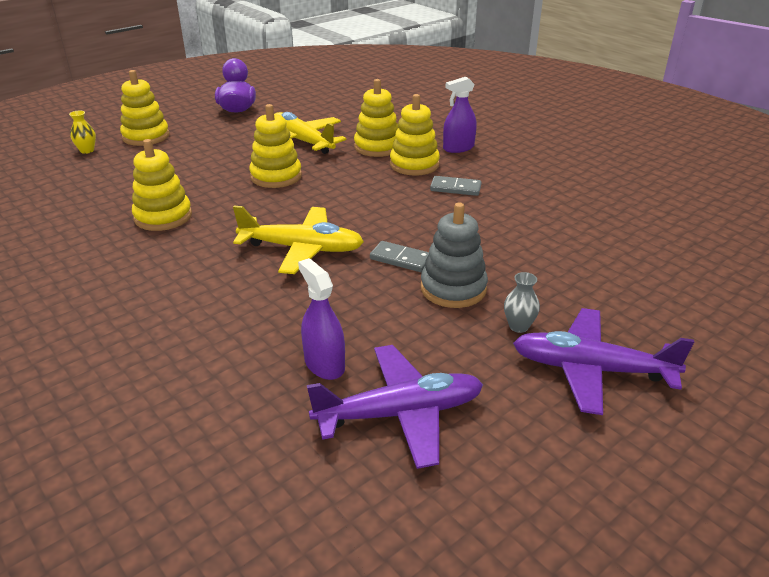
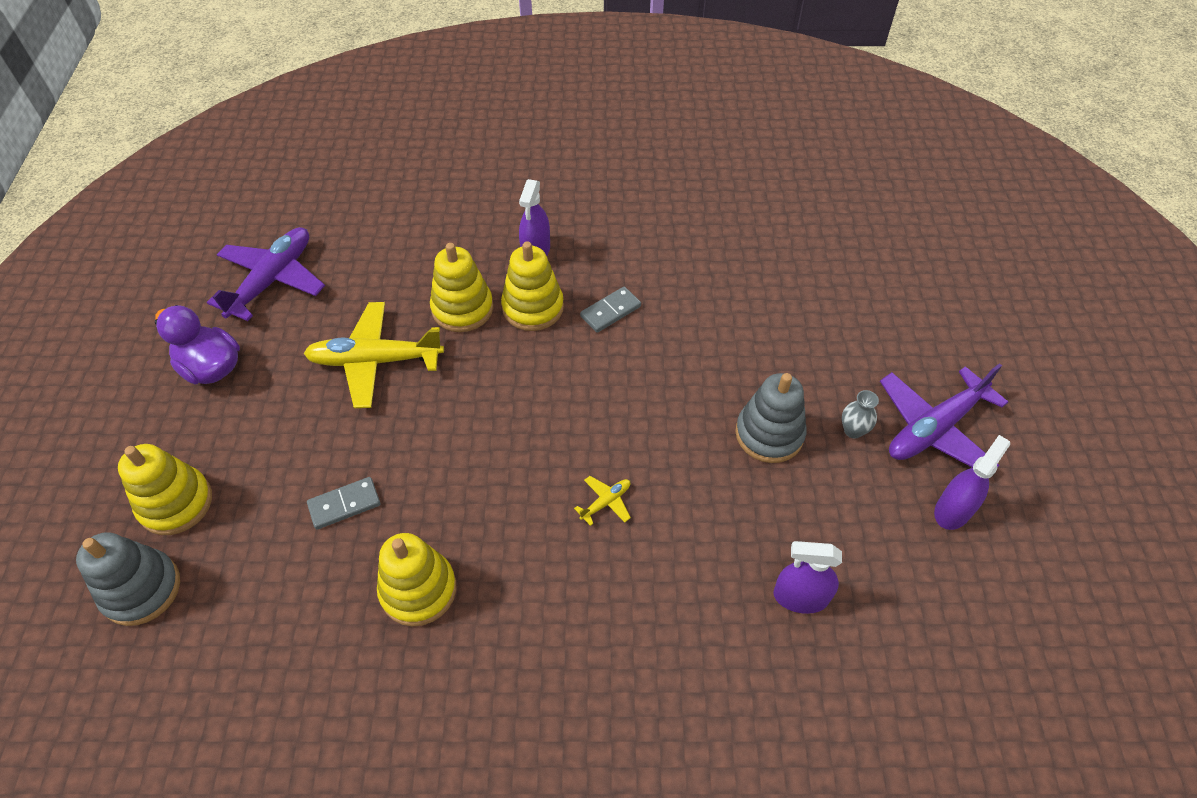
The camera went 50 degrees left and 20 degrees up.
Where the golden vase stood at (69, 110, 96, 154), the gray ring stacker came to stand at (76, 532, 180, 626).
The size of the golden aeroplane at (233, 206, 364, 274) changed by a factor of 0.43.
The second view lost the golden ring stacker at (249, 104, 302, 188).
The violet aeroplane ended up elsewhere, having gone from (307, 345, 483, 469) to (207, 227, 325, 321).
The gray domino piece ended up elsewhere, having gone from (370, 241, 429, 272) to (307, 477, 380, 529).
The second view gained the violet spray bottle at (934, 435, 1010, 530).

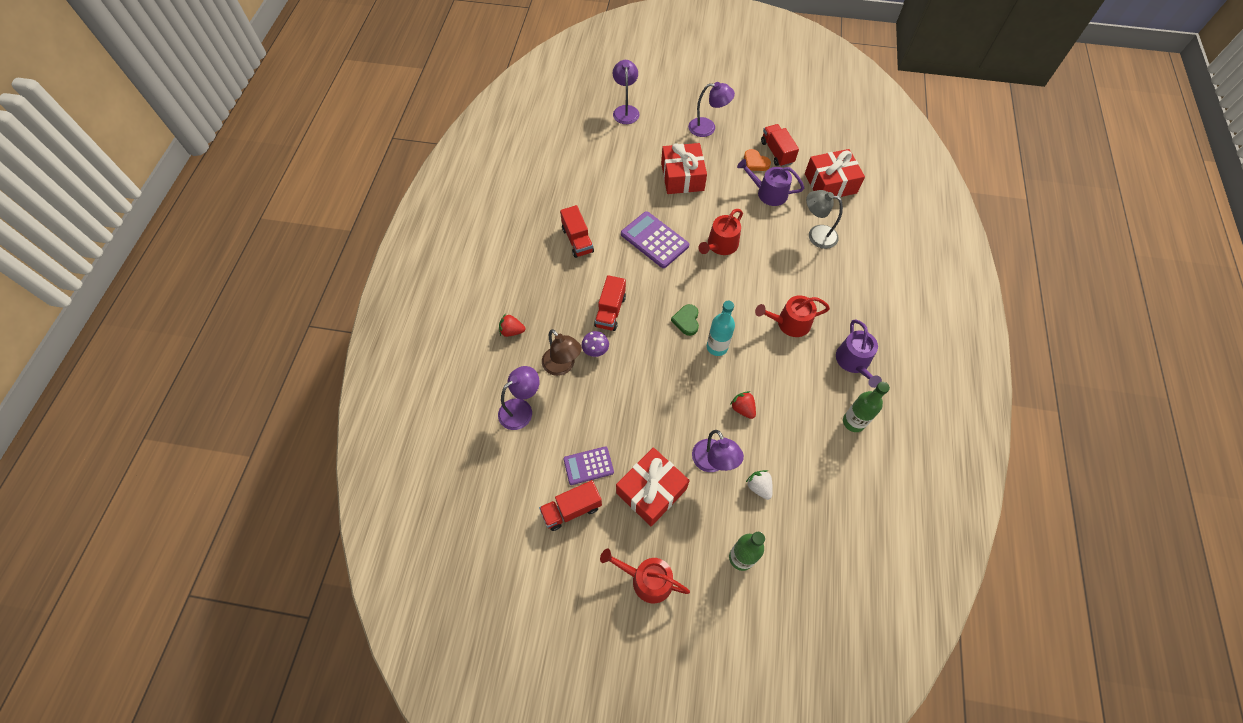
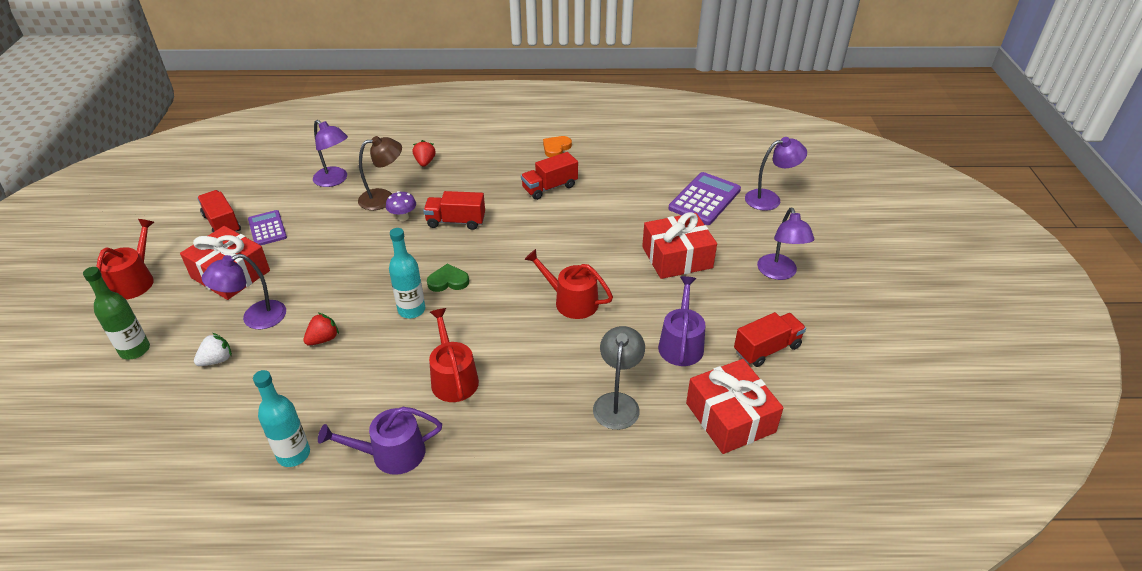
The camera went 80 degrees right and 20 degrees down.
The brown reading lamp at (542, 329, 582, 376) ended up facing another way, 150 degrees counterclockwise from before.
The violet calculator ended up elsewhere, having gone from (621, 211, 689, 268) to (669, 172, 741, 225).
The orange-coloured heart ended up elsewhere, having gone from (744, 149, 771, 171) to (543, 136, 572, 157).
What was the green flask at (843, 382, 890, 432) turned into the turquoise flask at (253, 370, 310, 467).

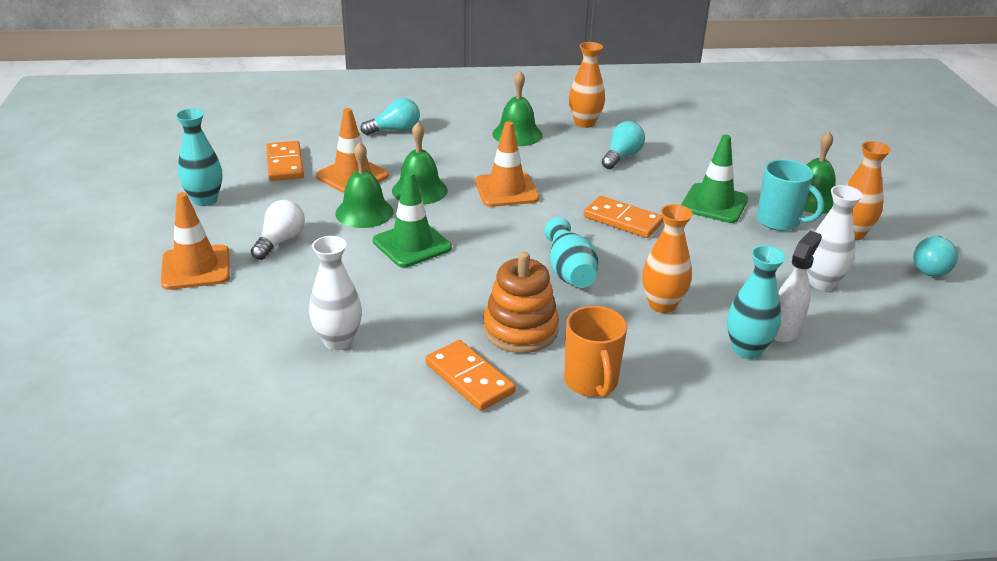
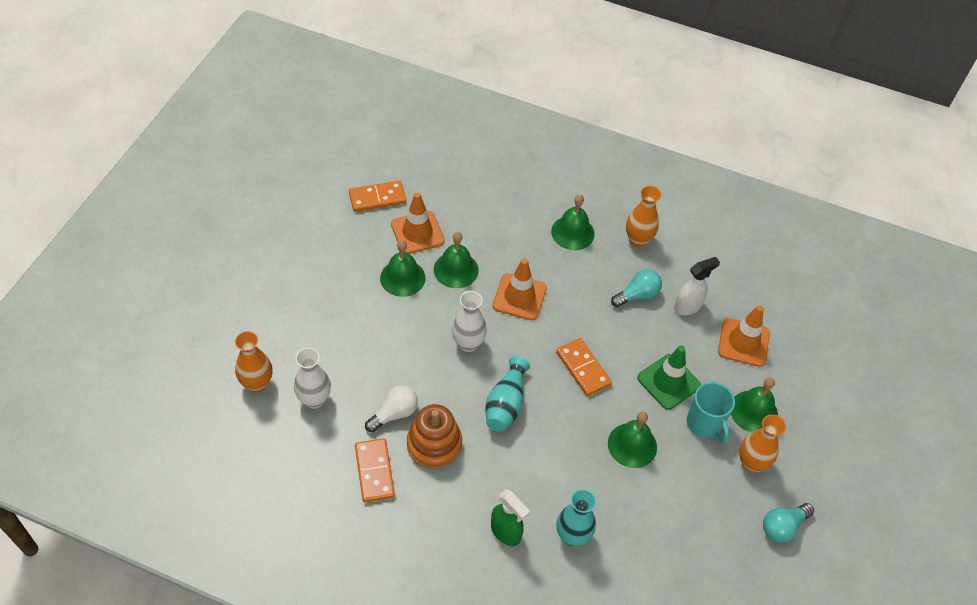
The camera went 25 degrees right and 20 degrees up.
The orange-coloured road cone ended up elsewhere, having gone from (161, 192, 230, 290) to (718, 305, 770, 367).
The second view lost the turquoise vase at (176, 108, 222, 206).
The snow-white bulb ended up elsewhere, having gone from (251, 200, 305, 260) to (365, 385, 418, 433).
The orange-coloured domino piece at (266, 141, 304, 181) ended up facing another way, 60 degrees clockwise from before.
The second view lost the turquoise bulb at (360, 98, 420, 135).
The second view lost the green road cone at (373, 171, 452, 267).
The second view lost the orange-coloured coffee mug at (564, 306, 627, 397).
The orange-coloured vase ended up elsewhere, having gone from (642, 204, 693, 313) to (234, 331, 273, 393).
The snow-white spray bottle ended up elsewhere, having gone from (774, 231, 822, 342) to (674, 257, 720, 315).
The snow-white vase ended up elsewhere, having gone from (807, 185, 863, 291) to (452, 291, 487, 352).
The second view gained the green spray bottle at (491, 489, 530, 546).
The second view gained the green hand bell at (608, 412, 657, 468).

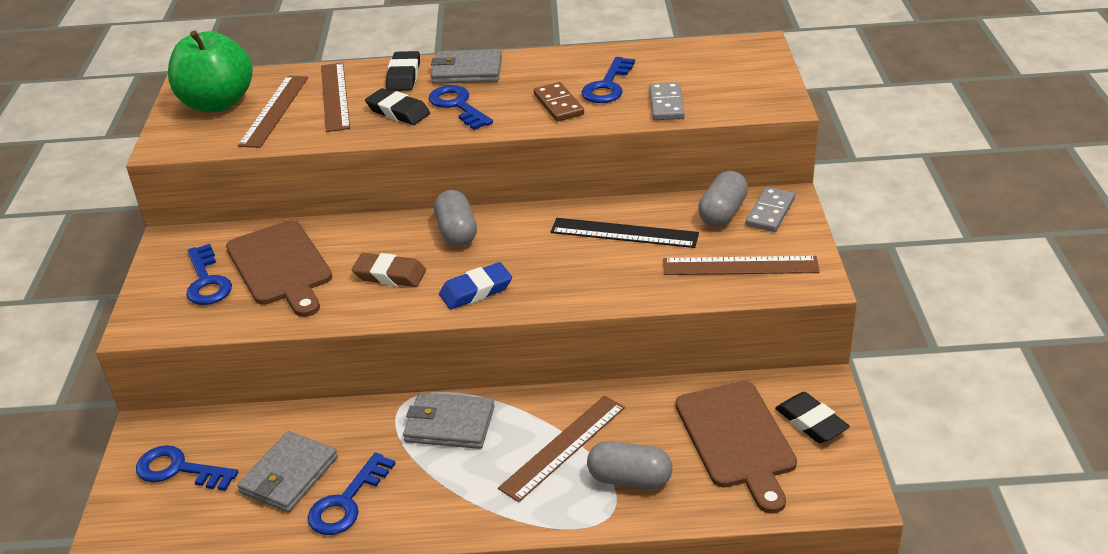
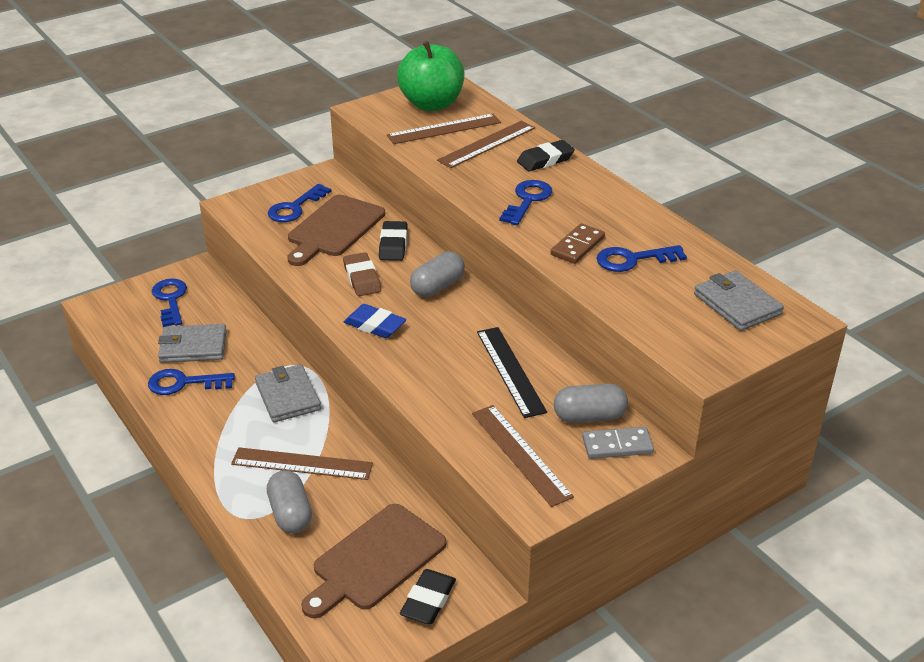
The camera went 55 degrees right and 0 degrees up.
The black pencil eraser ended up elsewhere, having gone from (365, 88, 430, 125) to (379, 221, 408, 261).
The gray wallet ended up elsewhere, having gone from (431, 49, 502, 84) to (694, 270, 784, 331).
The second view lost the gray domino piece at (649, 82, 685, 120).

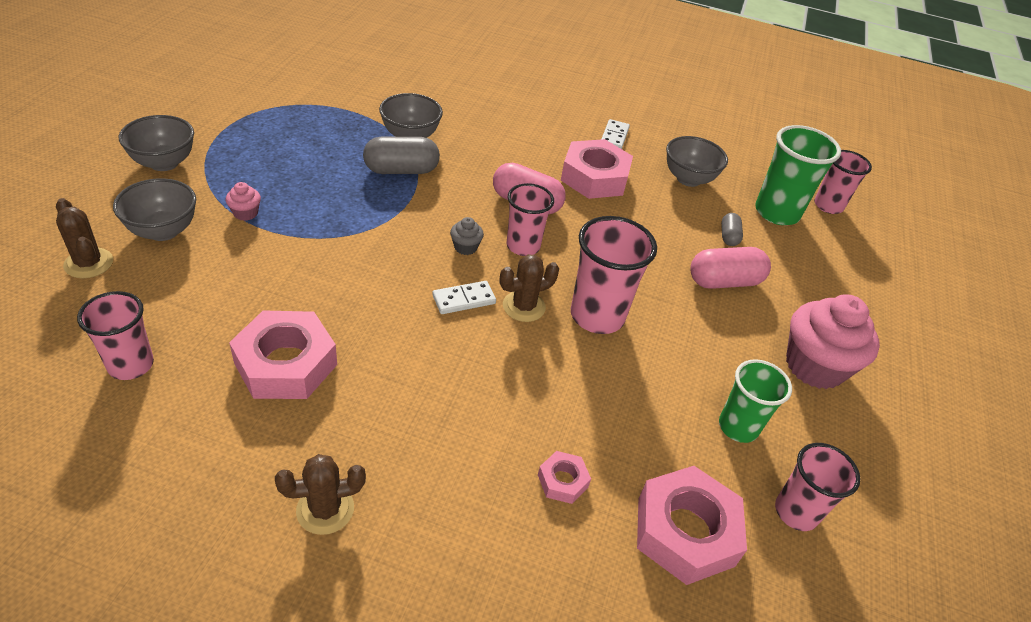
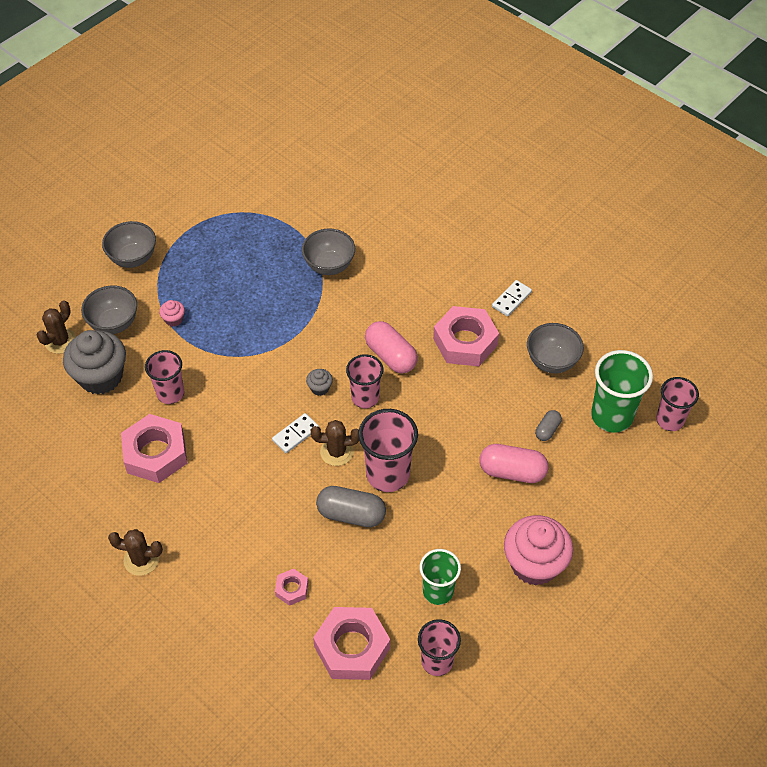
The camera went 30 degrees right and 10 degrees up.
The brown prickly plant at (56, 198, 113, 278) ended up facing another way, 45 degrees clockwise from before.
The rose-pink beaker ended up elsewhere, having gone from (77, 291, 154, 380) to (145, 350, 184, 404).
The gray pill shape ended up elsewhere, having gone from (363, 137, 440, 174) to (316, 486, 386, 527).
The snow-white domino piece at (432, 281, 496, 314) ended up facing another way, 45 degrees counterclockwise from before.
The second view gained the gray muffin at (63, 330, 126, 395).

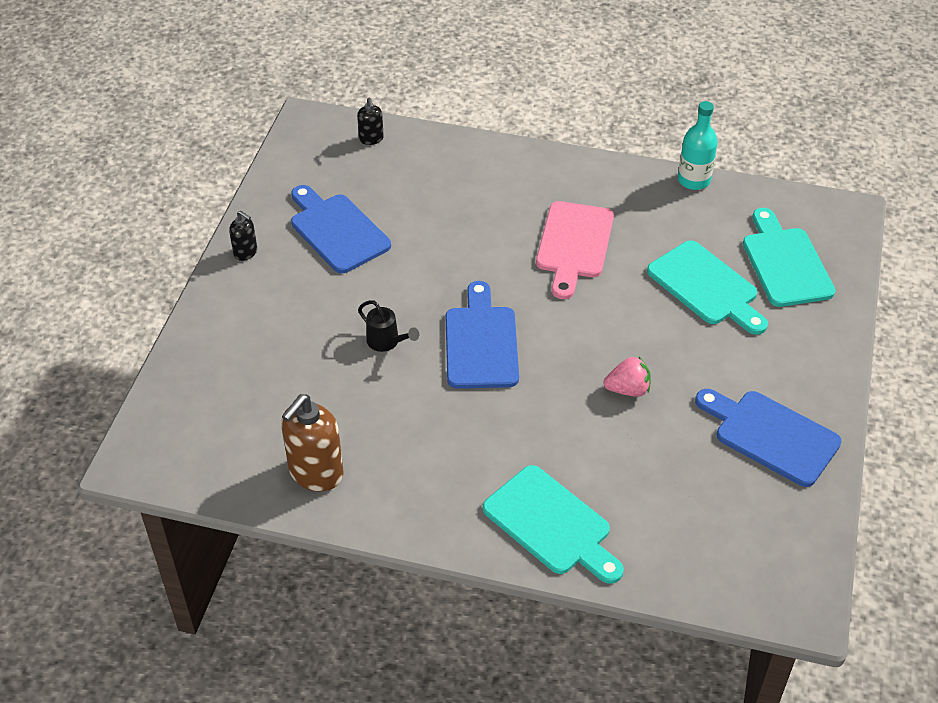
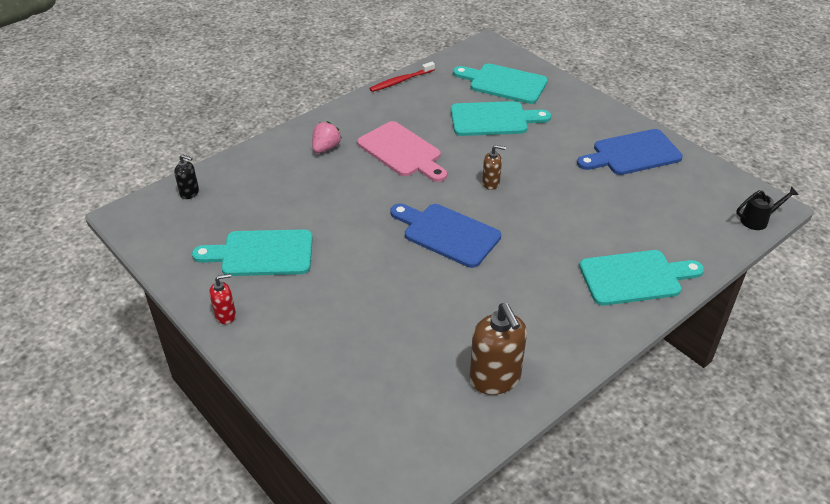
The camera went 55 degrees left and 5 degrees down.
What was the black pump bottle at (229, 211, 257, 261) turned into the red pump bottle at (209, 274, 236, 324).
What was the cobalt cutting board at (291, 185, 391, 273) turned into the turquoise cutting board at (192, 229, 313, 276).
The black sprinkling can ended up elsewhere, having gone from (358, 300, 419, 352) to (736, 186, 798, 230).
The rose-pink toy strawberry ended up elsewhere, having gone from (604, 357, 651, 397) to (312, 121, 342, 153).
Where the turquoise flask stood at (678, 101, 718, 190), the red dental brush came to stand at (369, 62, 435, 92).
The second view gained the brown pump bottle at (482, 145, 506, 190).

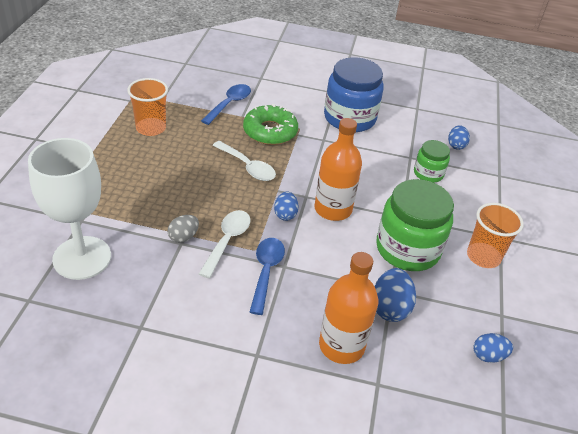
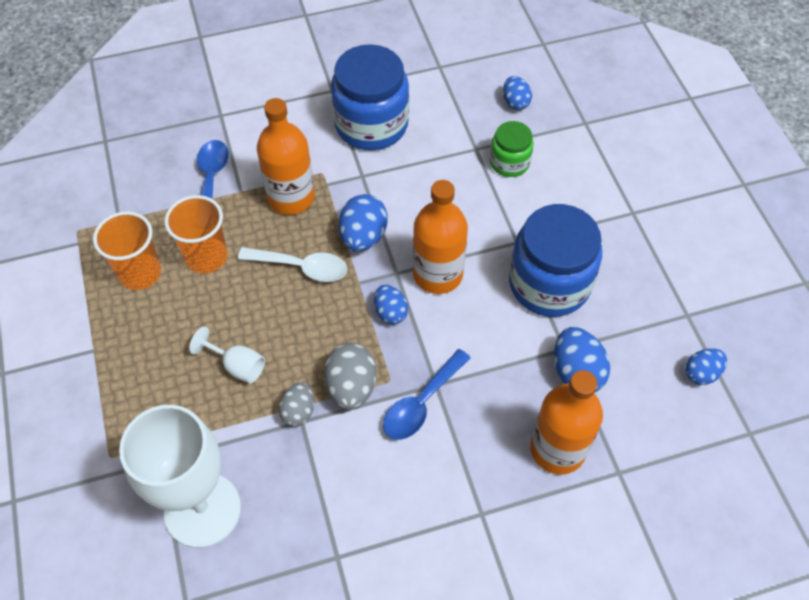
The camera went 25 degrees left and 15 degrees up.
Where the snow-white tablespoon stood at (199, 210, 251, 278), the gray toy egg came to stand at (324, 343, 376, 410).
Where the green glazed donut stood at (243, 104, 298, 145), the orange-coloured flask came to stand at (257, 98, 315, 215).
The cobalt tablespoon at (250, 238, 285, 315) ended up facing another way, 120 degrees counterclockwise from before.
What was the green jar at (376, 179, 454, 271) turned into the cobalt jar at (509, 204, 602, 317).
The orange-coloured beaker ended up elsewhere, having gone from (467, 203, 524, 268) to (164, 195, 228, 274).
The second view gained the snow-white goblet at (189, 326, 265, 383).
The second view gained the cobalt toy egg at (339, 194, 388, 252).

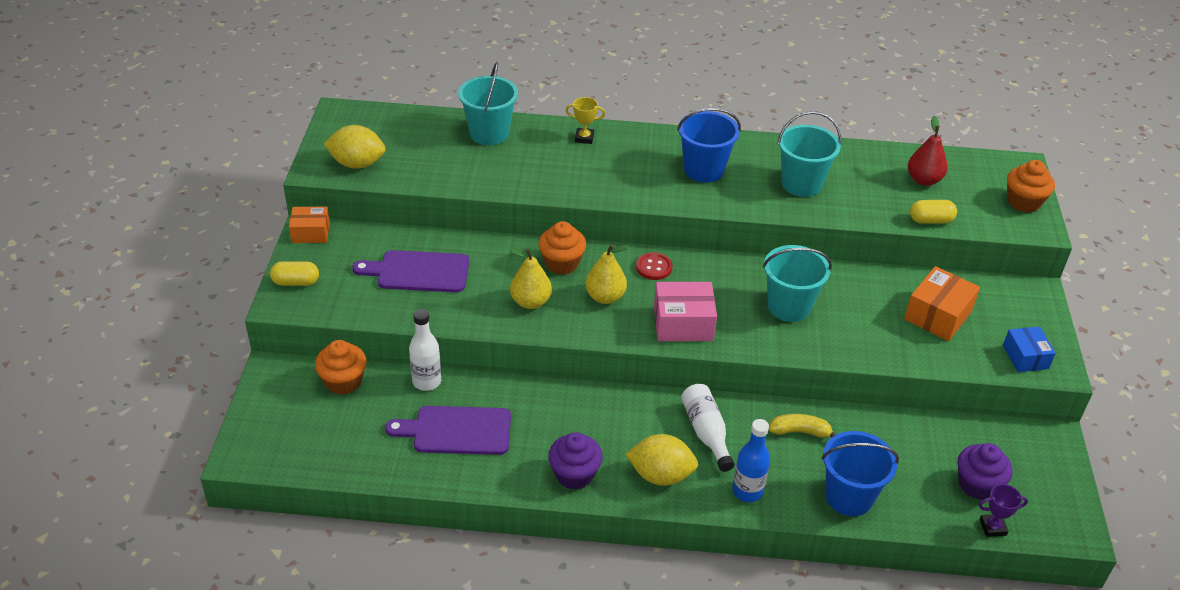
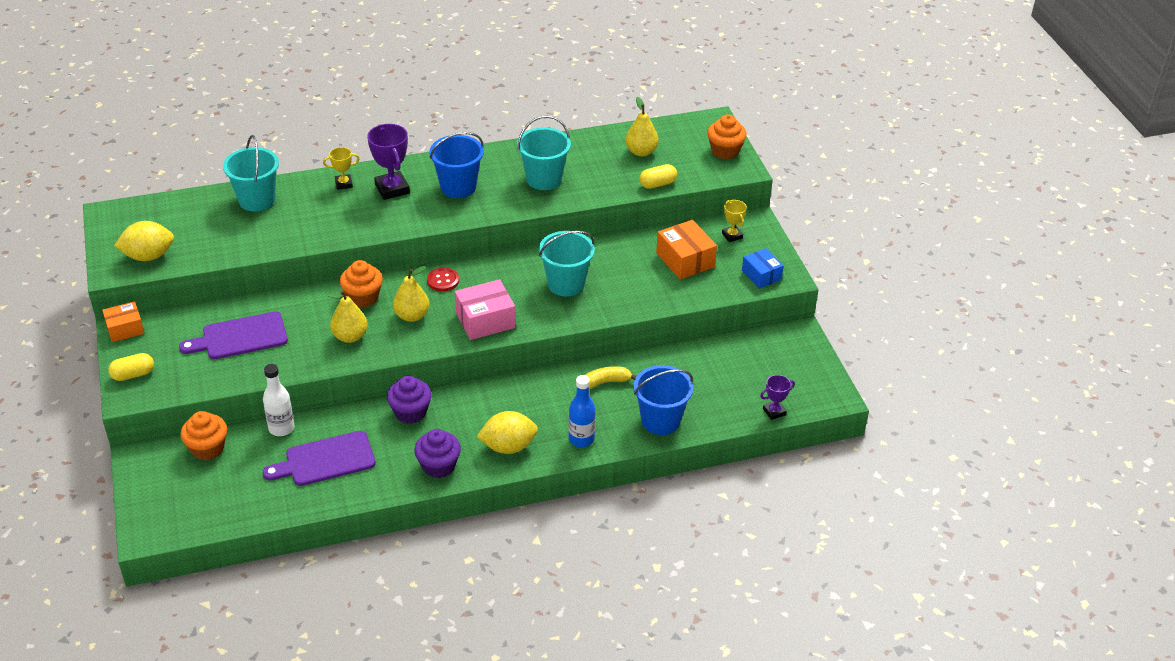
The camera went 20 degrees left and 0 degrees up.
The second view lost the snow-white flask at (681, 384, 735, 472).
The orange-coloured package at (904, 266, 980, 341) ended up facing another way, 45 degrees counterclockwise from before.
What was the red toy pear at (908, 116, 948, 186) turned into the golden toy pear at (625, 97, 659, 156).
The violet muffin ended up elsewhere, having gone from (958, 443, 1013, 500) to (387, 376, 432, 424).
The second view gained the violet award cup at (367, 124, 410, 200).
The second view gained the golden award cup at (722, 200, 747, 242).

